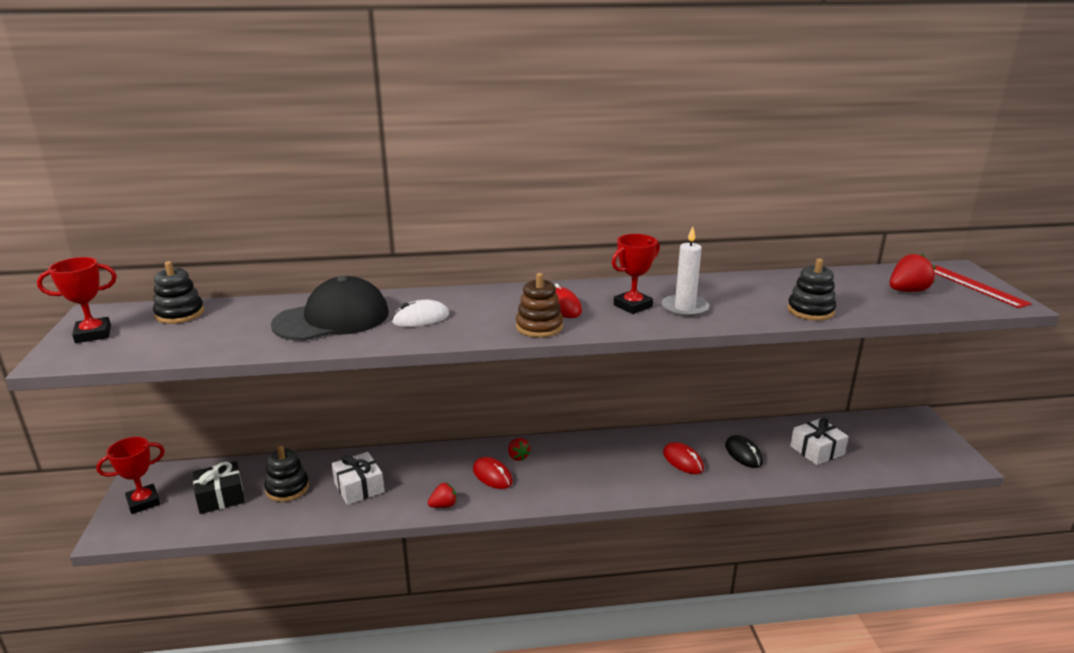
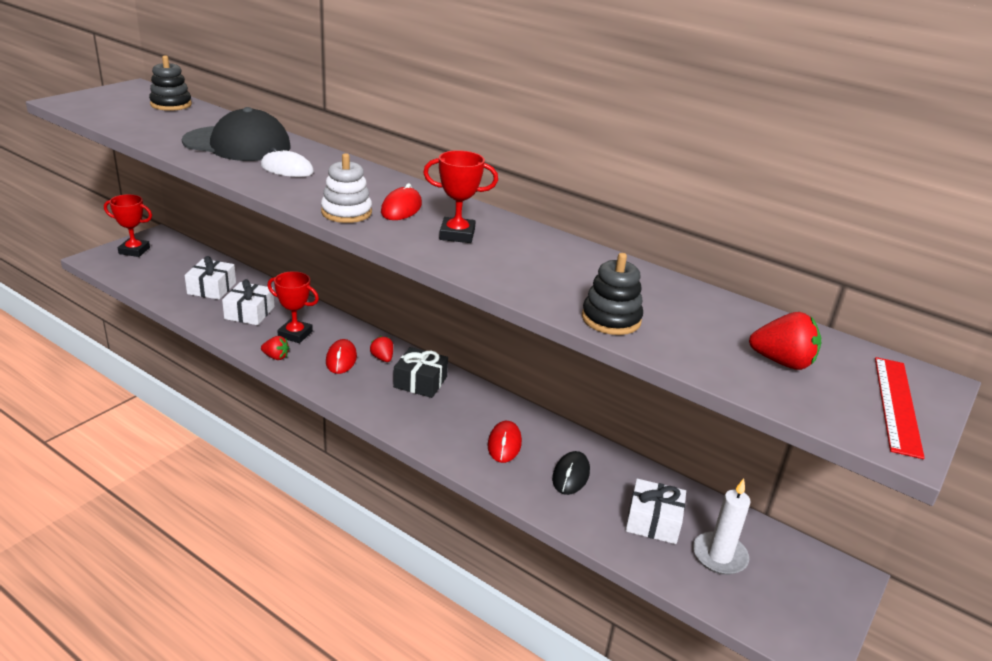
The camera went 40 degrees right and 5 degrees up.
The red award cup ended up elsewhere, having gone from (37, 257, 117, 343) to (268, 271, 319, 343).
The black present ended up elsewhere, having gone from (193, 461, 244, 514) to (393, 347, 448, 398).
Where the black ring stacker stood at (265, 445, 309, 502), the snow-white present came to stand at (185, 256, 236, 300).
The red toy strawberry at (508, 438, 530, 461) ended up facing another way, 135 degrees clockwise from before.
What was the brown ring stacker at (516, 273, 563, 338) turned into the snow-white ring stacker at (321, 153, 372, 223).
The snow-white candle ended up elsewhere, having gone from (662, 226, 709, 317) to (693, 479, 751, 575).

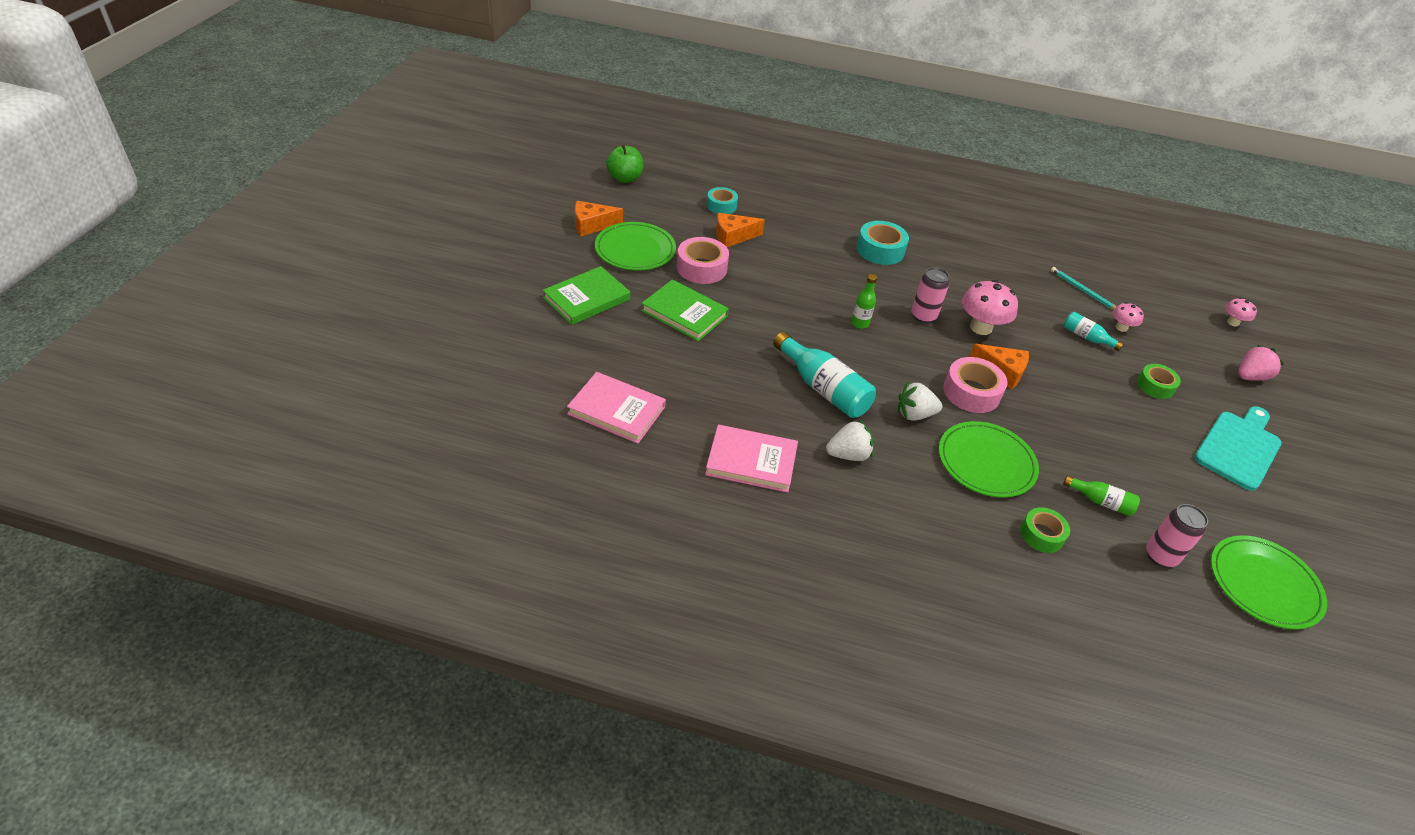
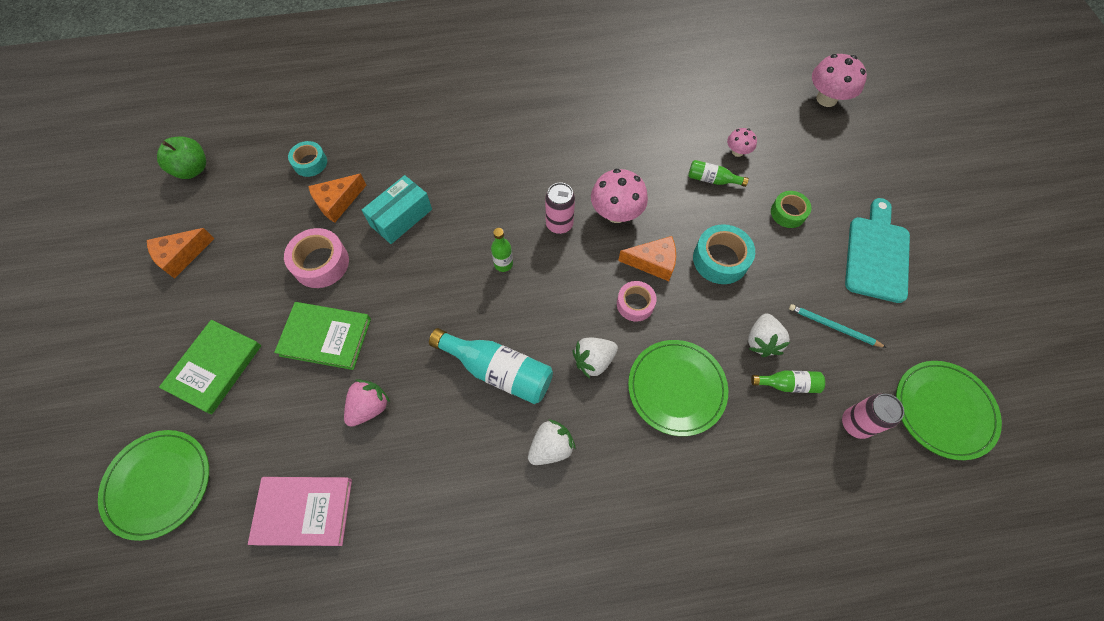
The camera went 20 degrees left and 20 degrees up.
The green flat dish ended up elsewhere, having gone from (595, 222, 676, 270) to (98, 430, 209, 541).
The second view lost the rose-pink hardback at (705, 425, 798, 493).
The turquoise roll of tape ended up elsewhere, having gone from (857, 221, 909, 265) to (693, 224, 755, 284).
The size of the rose-pink roll of tape at (943, 357, 1008, 413) changed by a factor of 0.66.
The second view lost the green roll of tape at (1020, 507, 1070, 553).
The turquoise wooden pencil ended up elsewhere, having gone from (1051, 267, 1116, 310) to (789, 304, 887, 348).
What was the turquoise flask at (1064, 312, 1124, 351) turned into the green flask at (688, 160, 749, 187).
The size of the rose-pink mushroom at (1225, 298, 1257, 327) changed by a factor of 1.82.
The rose-pink toy strawberry ended up elsewhere, having gone from (1238, 345, 1284, 381) to (344, 379, 390, 427).
The second view gained the turquoise package at (362, 175, 432, 244).
The second view gained the snow-white toy strawberry at (748, 313, 791, 357).

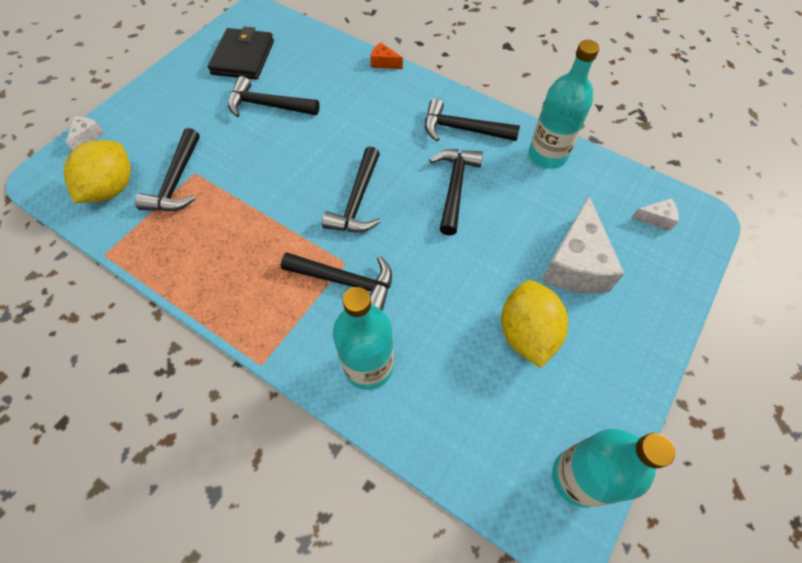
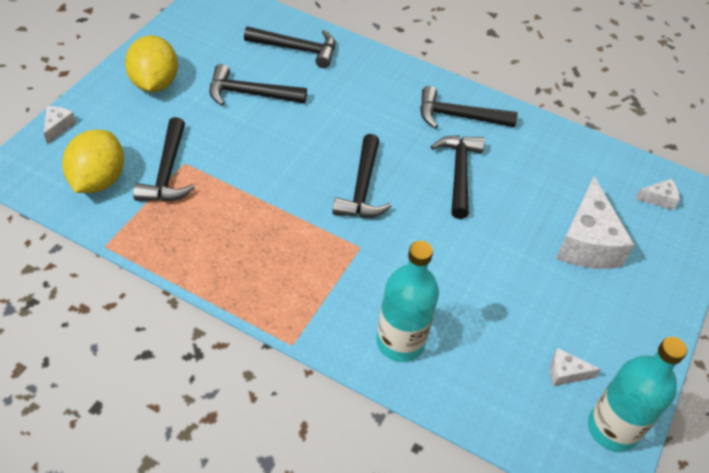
The camera went 10 degrees left and 10 degrees down.
The second view lost the black wallet at (208, 27, 274, 80).
The black claw hammer ended up elsewhere, having gone from (281, 252, 392, 311) to (244, 26, 335, 68).
The second view lost the orange-coloured piece of cheese at (370, 43, 403, 69).
The golden citrus fruit ended up elsewhere, having gone from (501, 280, 568, 368) to (125, 35, 178, 92).
The second view lost the turquoise flask at (529, 40, 599, 169).
The second view gained the snow-white piece of cheese at (550, 348, 601, 386).

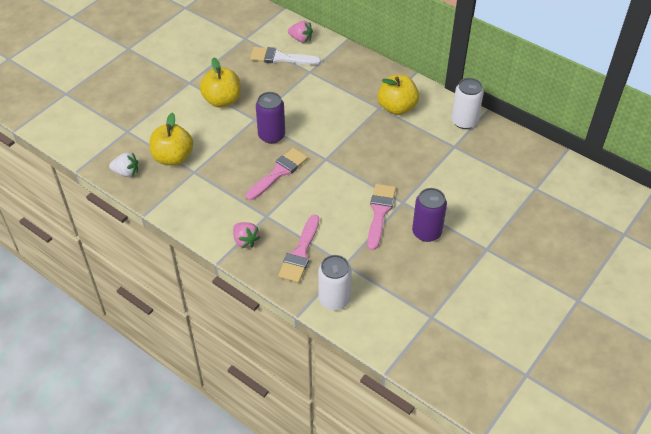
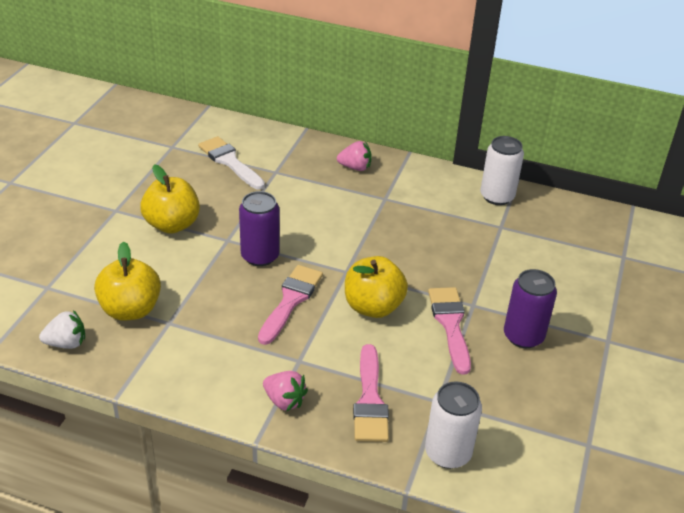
The camera went 20 degrees left and 10 degrees down.
The snow-white brush at (250, 47, 321, 65) ended up facing another way, 60 degrees clockwise from before.
The rose-pink toy strawberry ended up elsewhere, having gone from (288, 21, 313, 43) to (337, 141, 372, 171).
The golden apple fruit ended up elsewhere, having gone from (378, 75, 419, 115) to (345, 256, 408, 318).

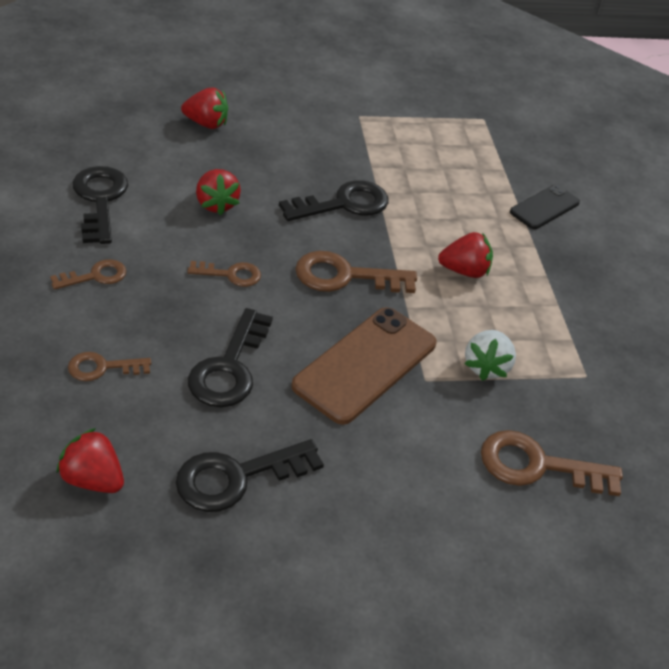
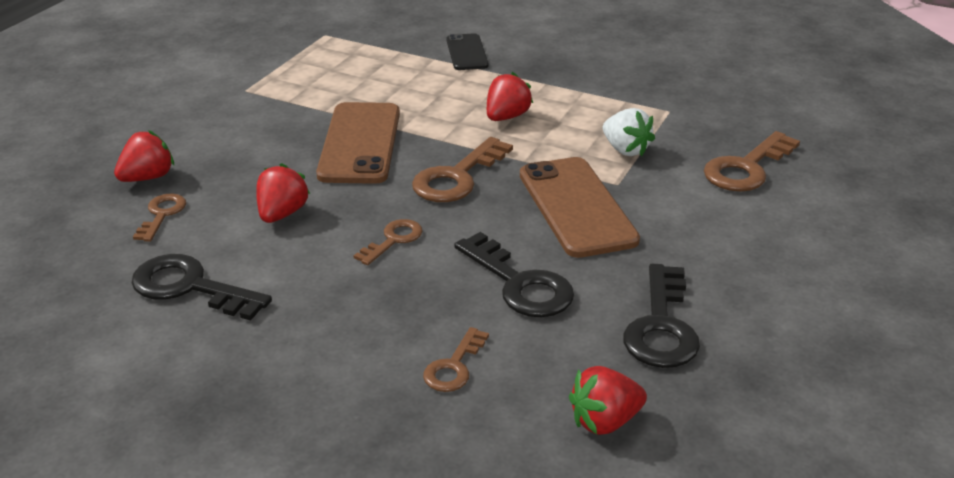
The camera went 50 degrees left and 10 degrees down.
The brown door key ended up elsewhere, having gone from (50, 259, 127, 290) to (133, 193, 186, 242).
The red toy strawberry at (196, 169, 241, 215) ended up facing another way, 90 degrees counterclockwise from before.
Where the black door key stood at (279, 180, 388, 221), the brown phone came to stand at (316, 102, 400, 184).

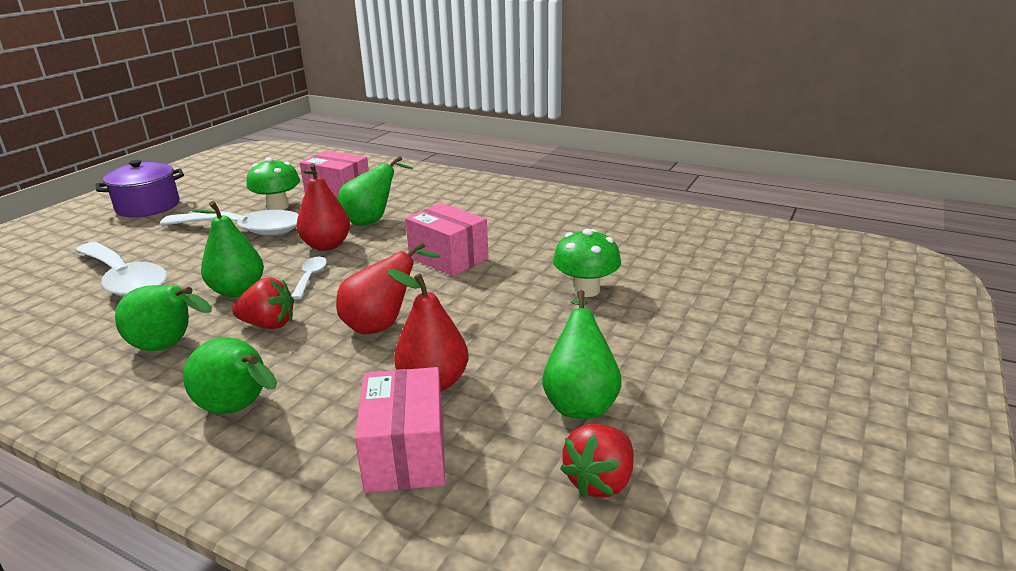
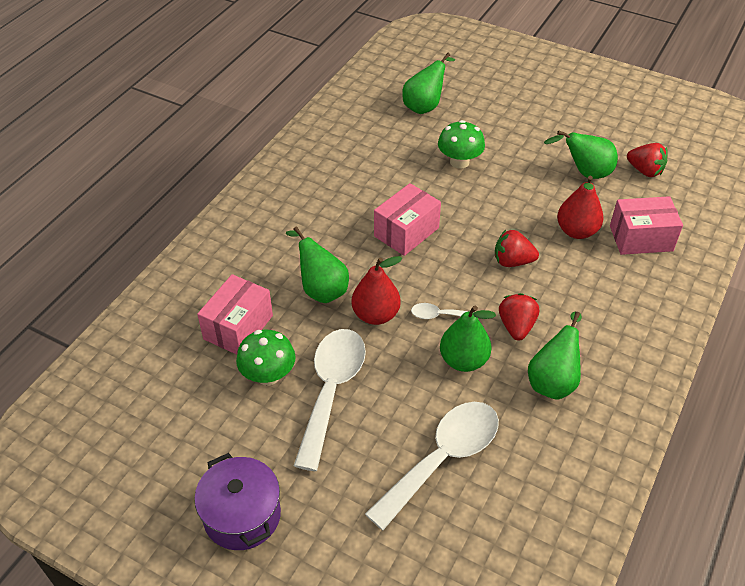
The camera went 90 degrees left and 20 degrees up.
The green toy pear ended up elsewhere, having gone from (183, 337, 277, 414) to (402, 53, 455, 114).
Where the red toy pear stood at (336, 242, 440, 334), the red toy strawberry came to stand at (495, 230, 539, 267).

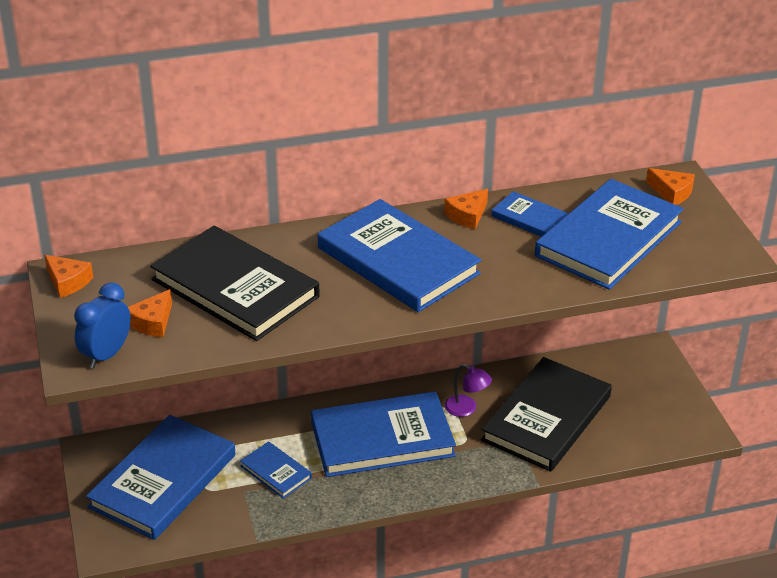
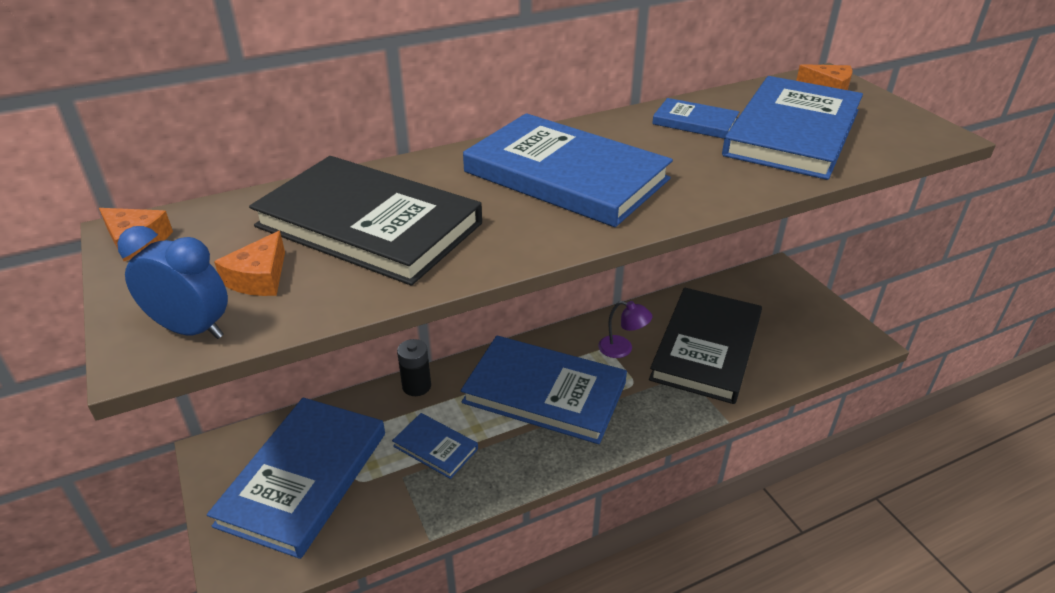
The camera went 10 degrees left and 0 degrees up.
The cobalt clock at (74, 282, 131, 368) ended up facing another way, 90 degrees clockwise from before.
The cobalt hardback at (311, 392, 456, 477) ended up facing another way, 45 degrees clockwise from before.
The second view lost the orange-coloured piece of cheese at (444, 189, 488, 229).
The second view gained the black battery at (397, 339, 431, 396).

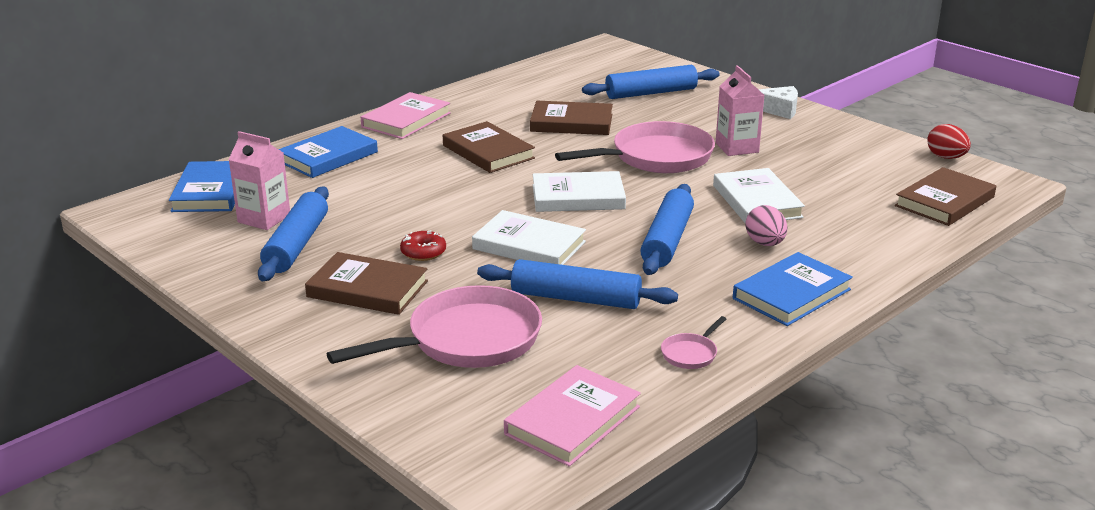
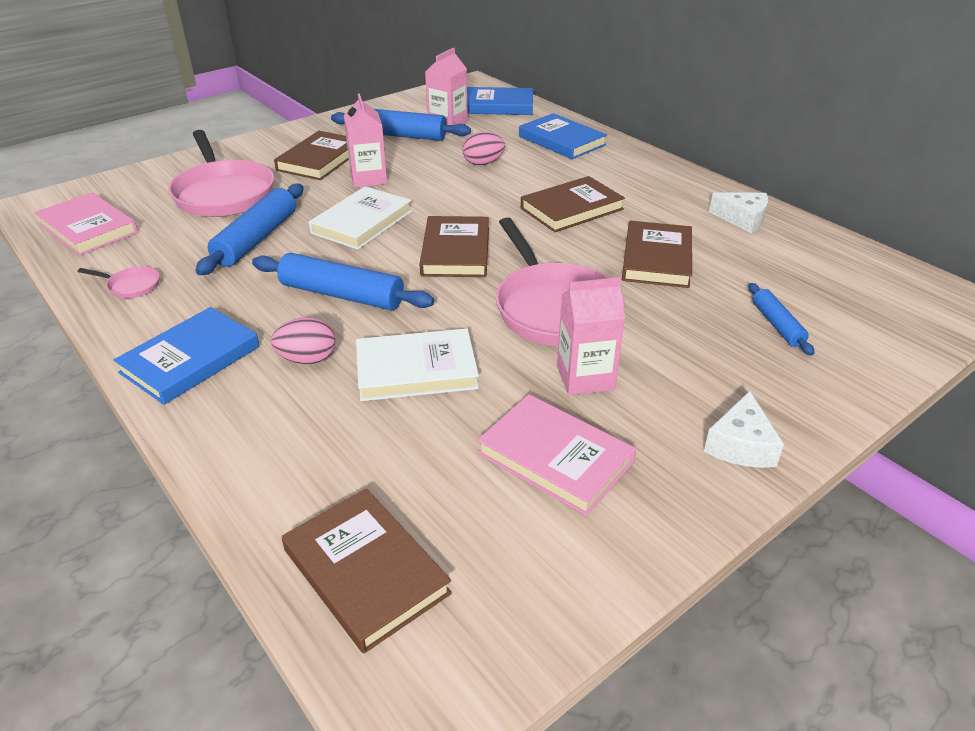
The camera went 95 degrees right and 10 degrees up.
The rose-pink hardback ended up elsewhere, having gone from (361, 92, 451, 139) to (477, 394, 636, 516).
Where the red glazed donut stood at (400, 230, 446, 261), the rose-pink carton came to stand at (344, 93, 387, 188).
What was the snow-white hardback at (533, 171, 626, 212) turned into the brown hardback at (420, 216, 489, 277).
The size of the cobalt rolling pin at (582, 65, 720, 99) changed by a factor of 0.57.
The rose-pink skillet at (661, 316, 726, 369) ended up facing another way, 150 degrees clockwise from before.
The cobalt hardback at (733, 252, 853, 326) ended up facing another way, 75 degrees clockwise from before.
The second view lost the red toy egg at (927, 124, 971, 159).
The second view gained the rose-pink toy egg at (462, 132, 505, 165).
The second view gained the snow-white piece of cheese at (709, 192, 768, 233).

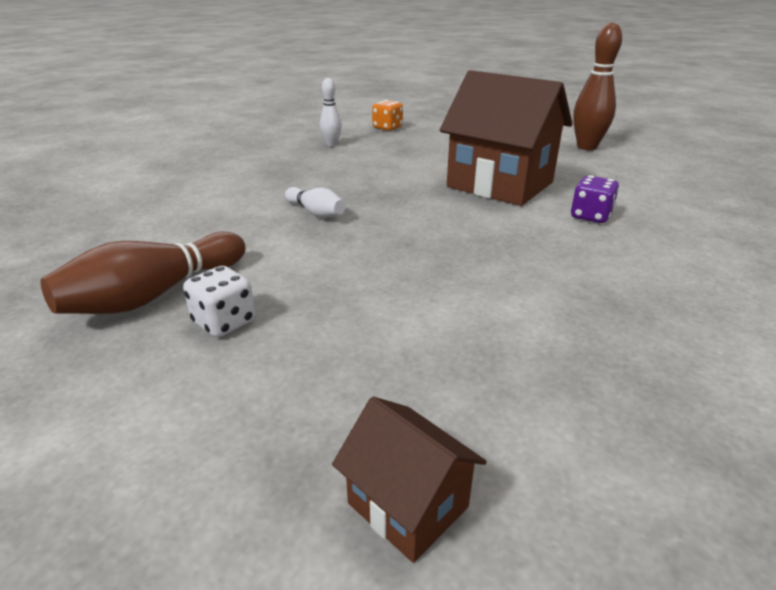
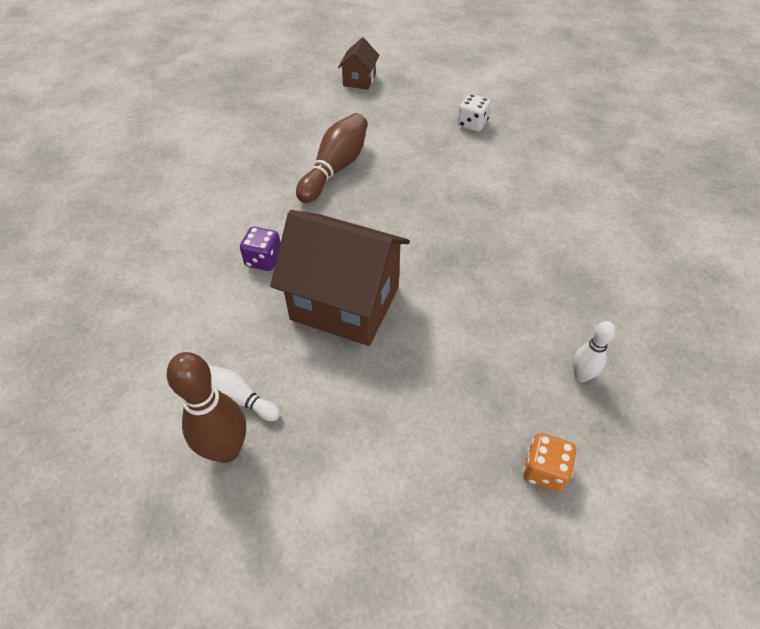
The camera went 165 degrees right and 20 degrees up.
The brown bowling pin ended up elsewhere, having gone from (40, 231, 246, 314) to (296, 113, 368, 203).
The snow-white bowling pin ended up elsewhere, having gone from (285, 187, 346, 218) to (208, 365, 280, 421).
The brown cottage at (332, 396, 487, 563) ended up facing another way, 75 degrees clockwise from before.

